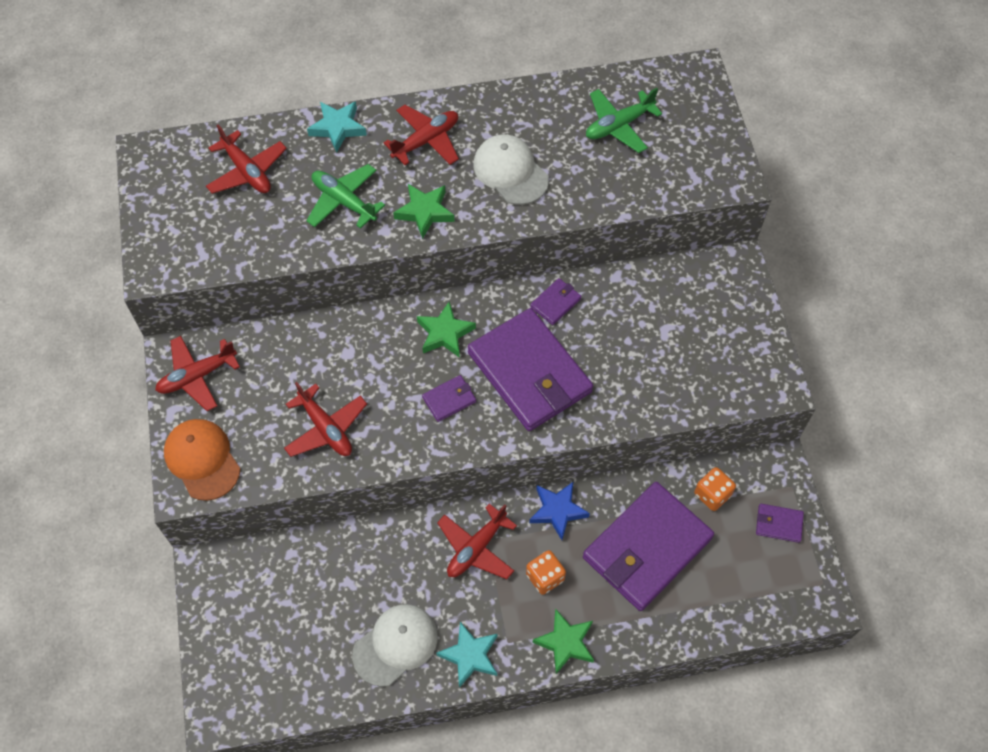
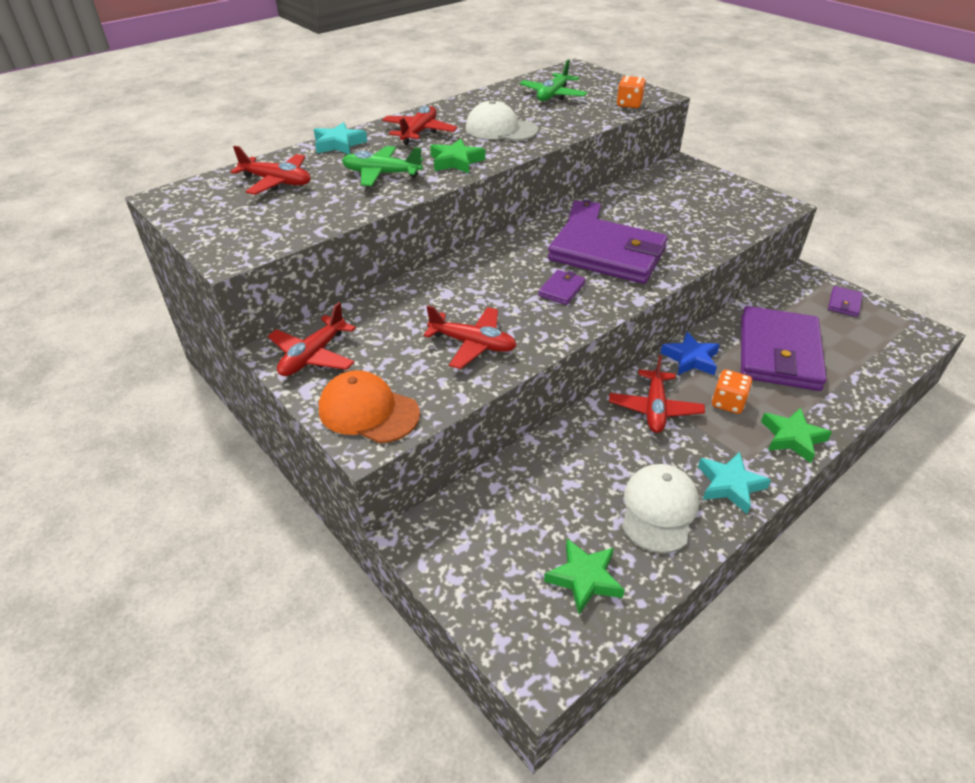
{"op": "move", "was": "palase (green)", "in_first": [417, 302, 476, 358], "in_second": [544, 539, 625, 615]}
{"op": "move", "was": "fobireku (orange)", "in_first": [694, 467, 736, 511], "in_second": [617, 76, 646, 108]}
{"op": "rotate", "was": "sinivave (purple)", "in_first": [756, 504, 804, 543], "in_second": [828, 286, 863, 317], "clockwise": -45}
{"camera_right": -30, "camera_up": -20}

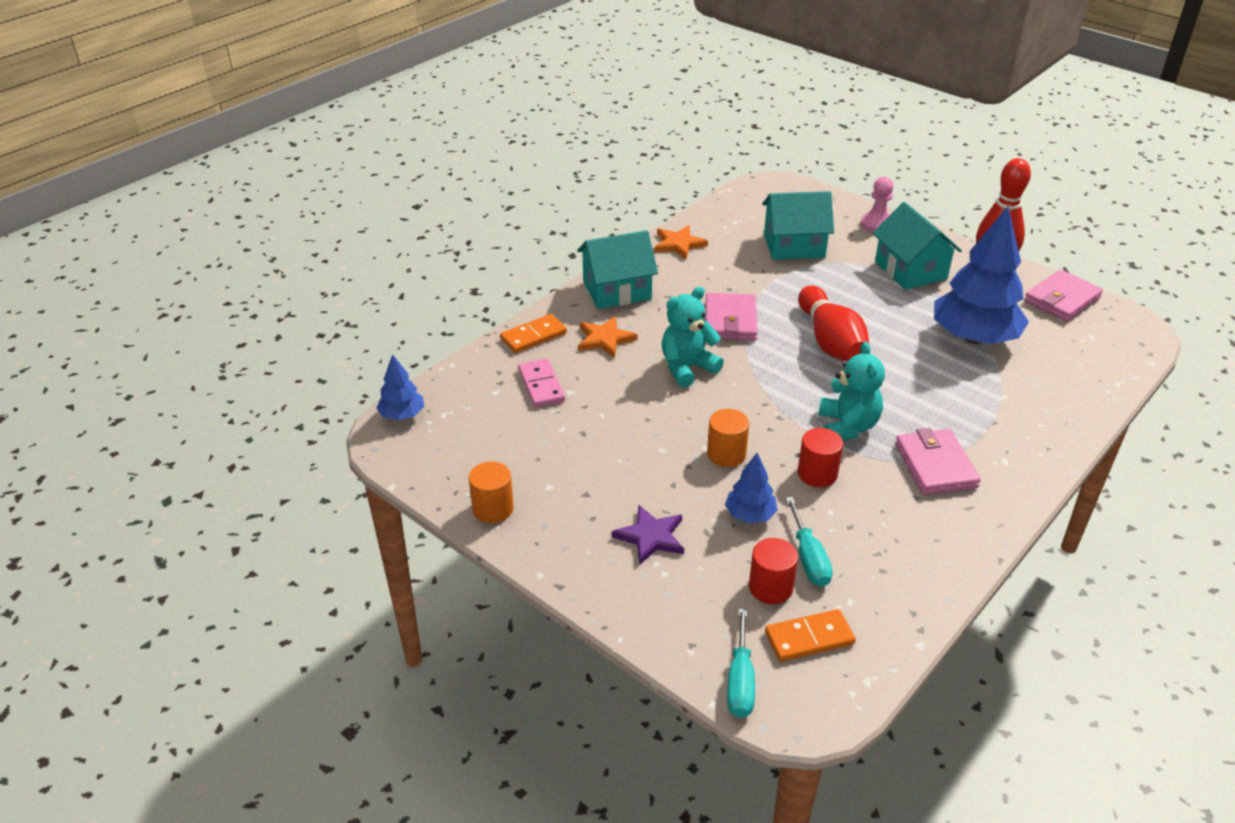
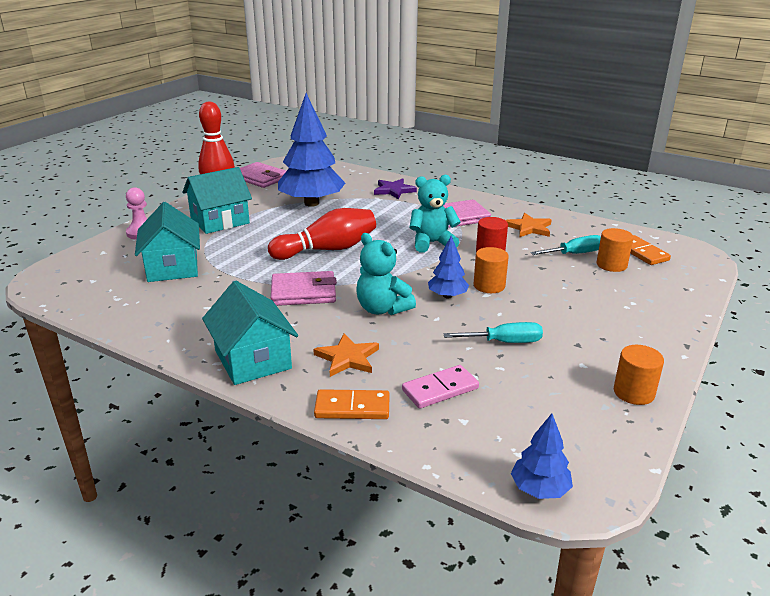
{"op": "move", "was": "palase (orange)", "in_first": [654, 225, 708, 259], "in_second": [506, 213, 552, 238]}
{"op": "rotate", "was": "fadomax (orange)", "in_first": [500, 314, 567, 353], "in_second": [314, 389, 390, 419], "clockwise": -45}
{"op": "move", "was": "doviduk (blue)", "in_first": [725, 453, 778, 523], "in_second": [428, 236, 469, 298]}
{"op": "move", "was": "palase (purple)", "in_first": [612, 505, 684, 565], "in_second": [374, 178, 417, 199]}
{"op": "recolor", "was": "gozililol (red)", "now": "gozililol (orange)", "in_first": [749, 538, 798, 604], "in_second": [597, 228, 633, 272]}
{"op": "move", "was": "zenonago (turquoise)", "in_first": [727, 607, 755, 718], "in_second": [443, 322, 543, 343]}
{"camera_right": -100, "camera_up": -10}

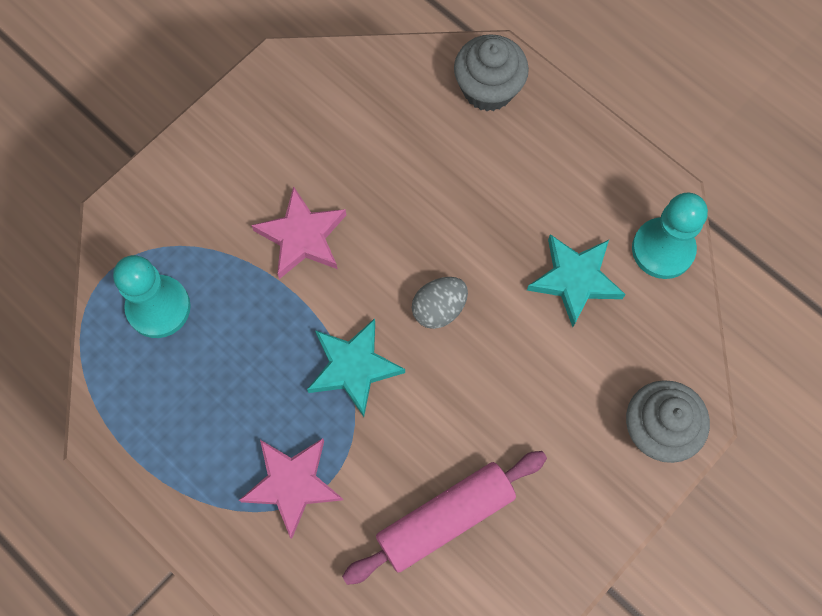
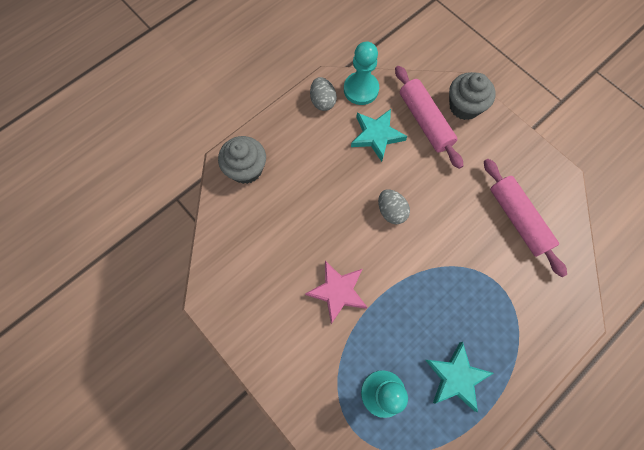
{"op": "move", "was": "palase (turquoise)", "in_first": [307, 318, 405, 417], "in_second": [425, 342, 494, 412]}
{"op": "delete", "was": "palase (pink)", "in_first": [239, 438, 343, 539]}
{"op": "insert", "now": "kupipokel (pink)", "in_second": [395, 66, 463, 169]}
{"op": "insert", "now": "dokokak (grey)", "in_second": [310, 77, 337, 111]}
{"camera_right": -85, "camera_up": 0}

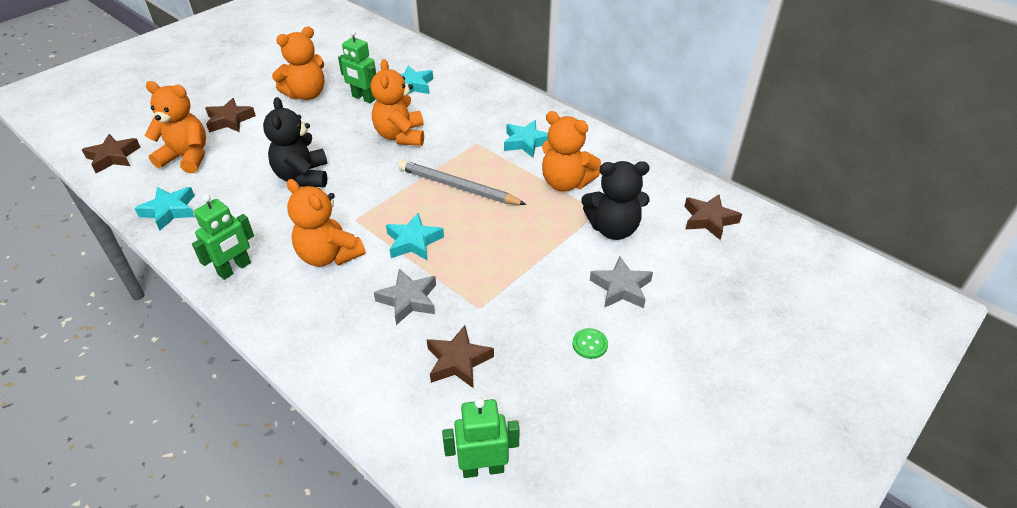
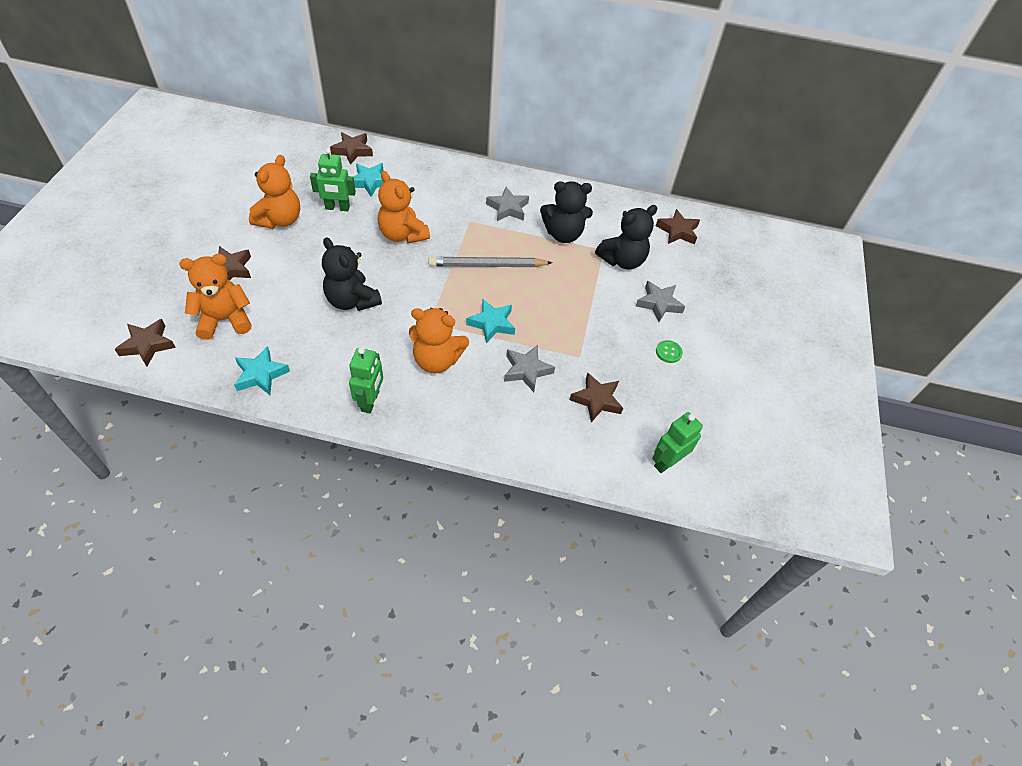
{"op": "recolor", "was": "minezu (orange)", "now": "minezu (black)", "in_first": [542, 111, 601, 192], "in_second": [540, 181, 593, 243]}
{"op": "recolor", "was": "palase (turquoise)", "now": "palase (grey)", "in_first": [504, 120, 548, 158], "in_second": [486, 187, 529, 221]}
{"op": "insert", "now": "palase (brown)", "in_second": [330, 132, 373, 165]}
{"camera_right": -35, "camera_up": 10}

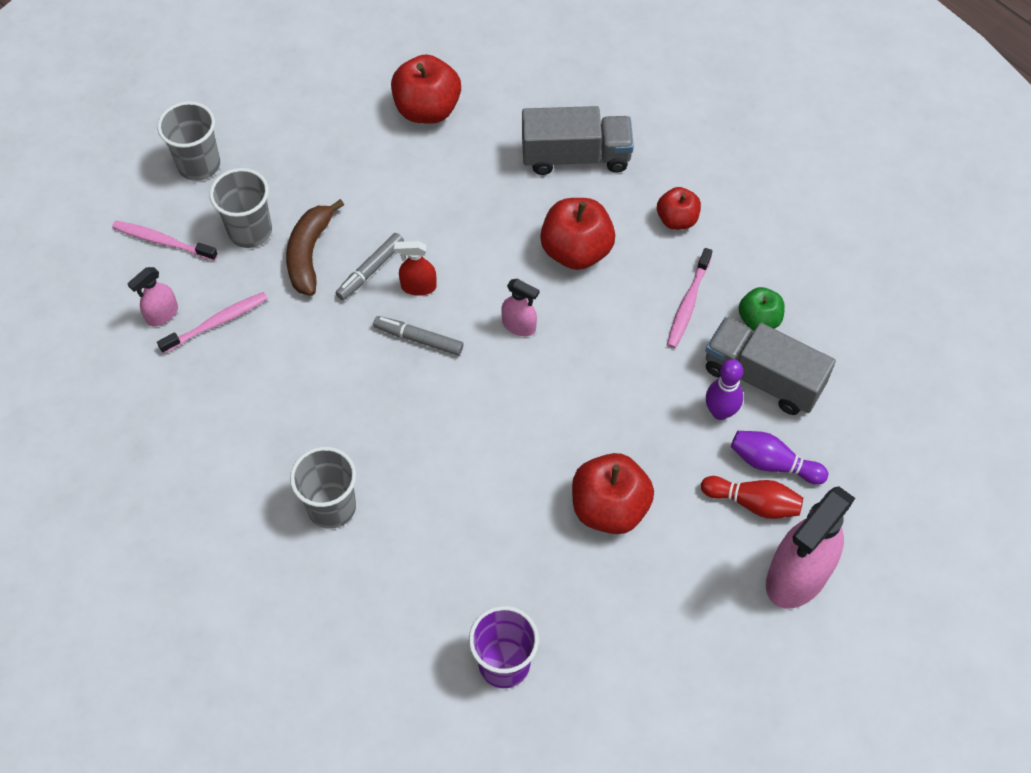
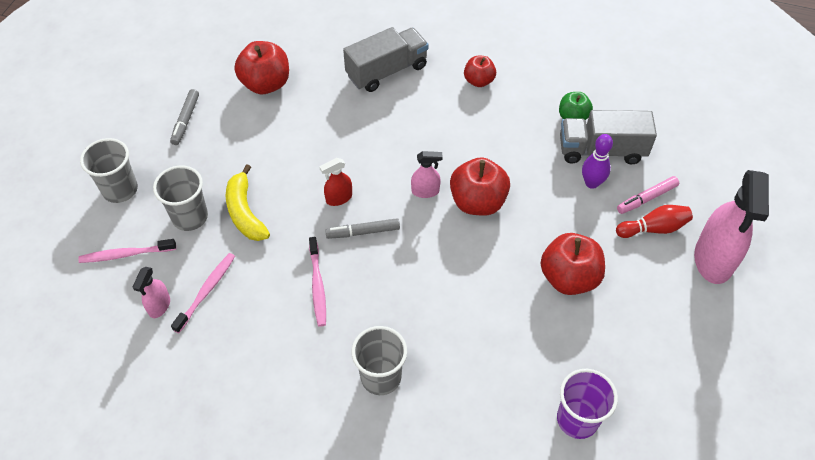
{"op": "move", "was": "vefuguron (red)", "in_first": [540, 198, 615, 270], "in_second": [450, 157, 510, 216]}
{"op": "recolor", "was": "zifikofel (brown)", "now": "zifikofel (yellow)", "in_first": [286, 199, 344, 296], "in_second": [226, 164, 270, 241]}
{"op": "move", "was": "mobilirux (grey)", "in_first": [336, 233, 404, 300], "in_second": [170, 89, 199, 145]}
{"op": "move", "was": "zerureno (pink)", "in_first": [667, 248, 712, 348], "in_second": [309, 237, 326, 327]}
{"op": "replace", "was": "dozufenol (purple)", "now": "mobilirux (pink)", "in_first": [731, 431, 828, 485], "in_second": [617, 176, 679, 214]}
{"camera_right": -30, "camera_up": -5}

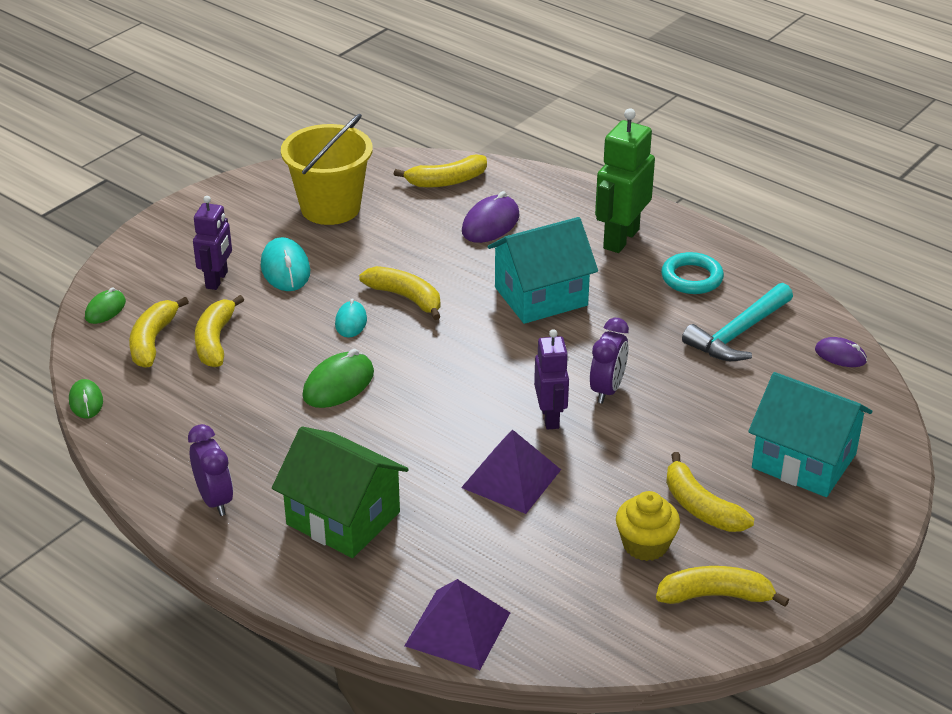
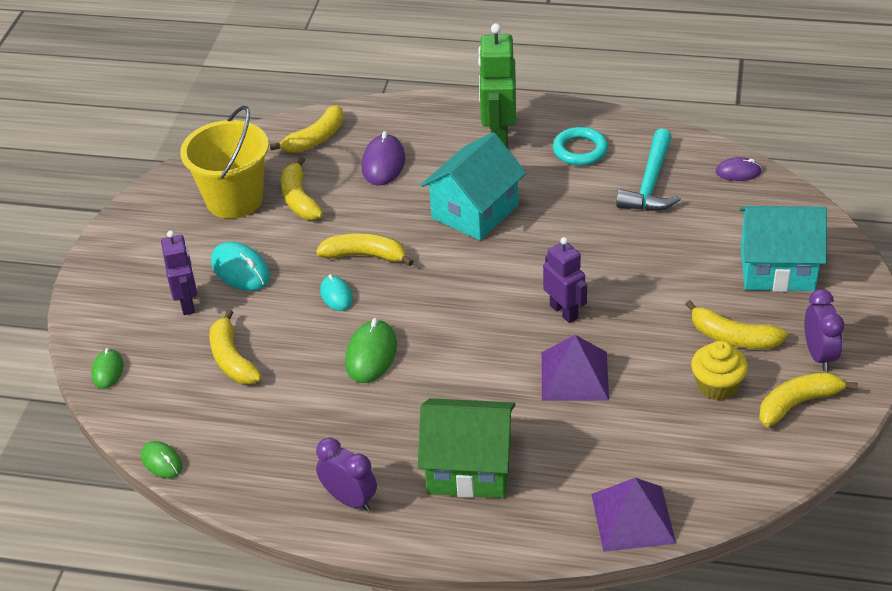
{"op": "move", "was": "zifikofel (yellow)", "in_first": [129, 297, 189, 368], "in_second": [281, 157, 323, 220]}
{"op": "move", "was": "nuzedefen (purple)", "in_first": [590, 318, 629, 404], "in_second": [804, 289, 844, 371]}
{"camera_right": -25, "camera_up": 5}

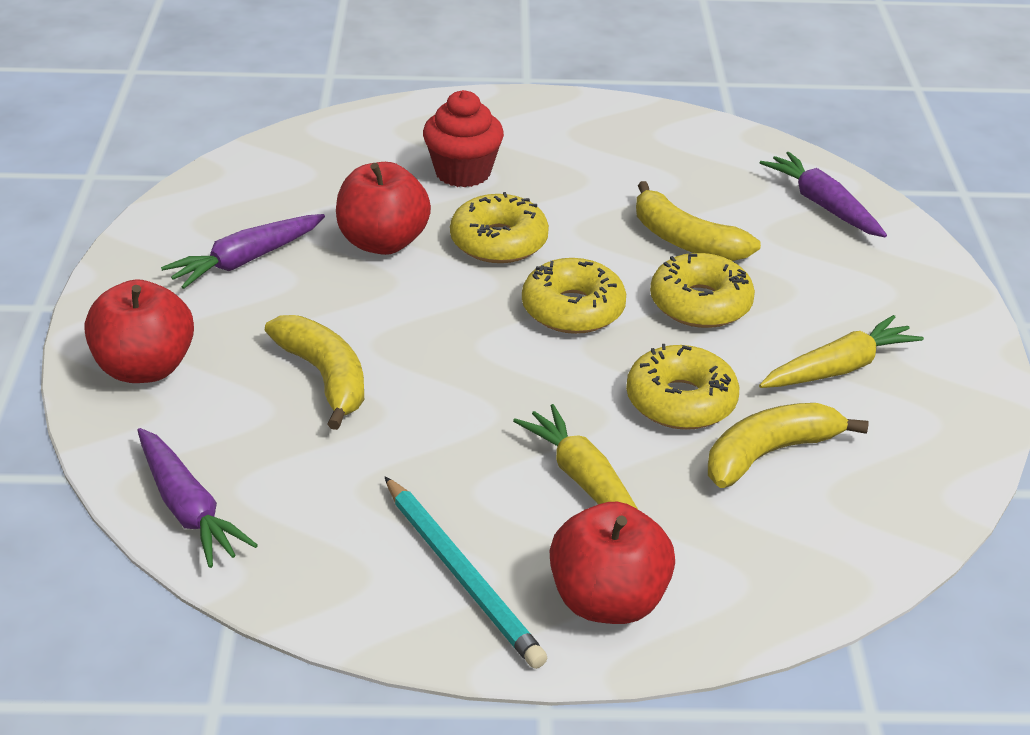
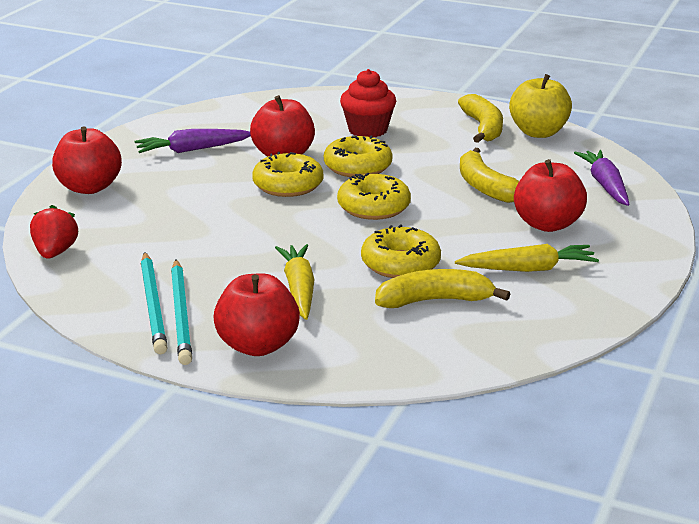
{"op": "move", "was": "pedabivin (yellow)", "in_first": [650, 253, 755, 328], "in_second": [252, 152, 323, 197]}
{"op": "move", "was": "zifikofel (yellow)", "in_first": [265, 315, 364, 430], "in_second": [458, 94, 503, 143]}
{"op": "replace", "was": "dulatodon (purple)", "now": "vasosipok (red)", "in_first": [137, 428, 258, 568], "in_second": [30, 205, 79, 259]}
{"op": "insert", "now": "vefuguron (yellow)", "in_second": [509, 74, 572, 138]}
{"op": "insert", "now": "vefuguron (red)", "in_second": [514, 159, 587, 232]}
{"op": "insert", "now": "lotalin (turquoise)", "in_second": [141, 252, 168, 354]}
{"camera_right": 25, "camera_up": -10}

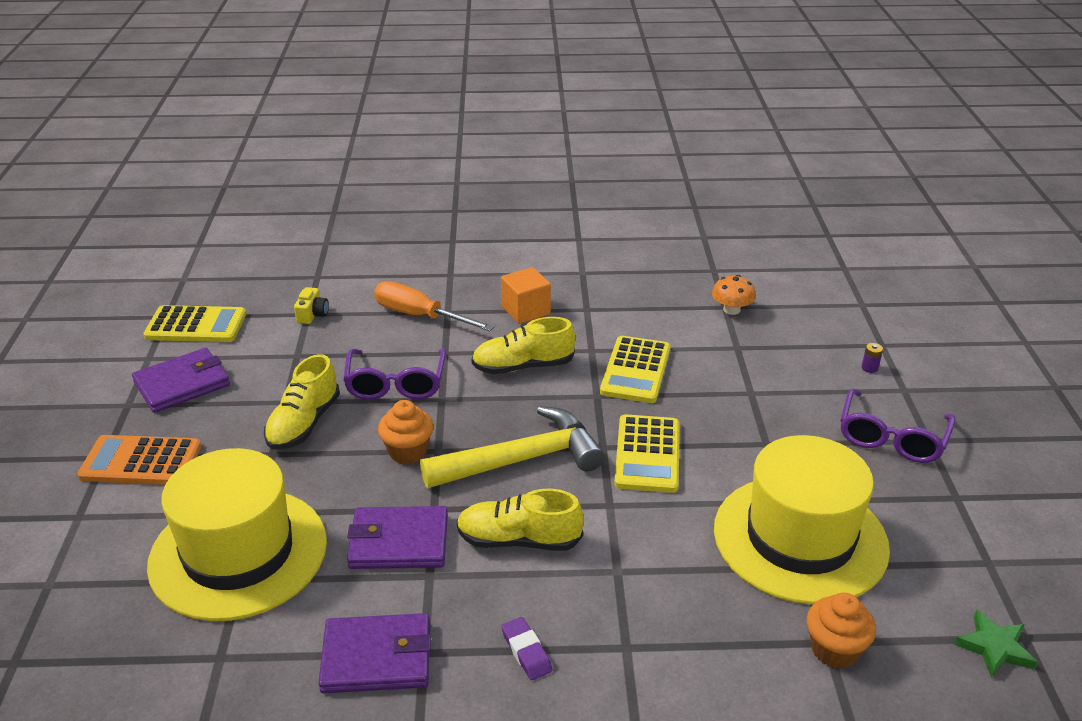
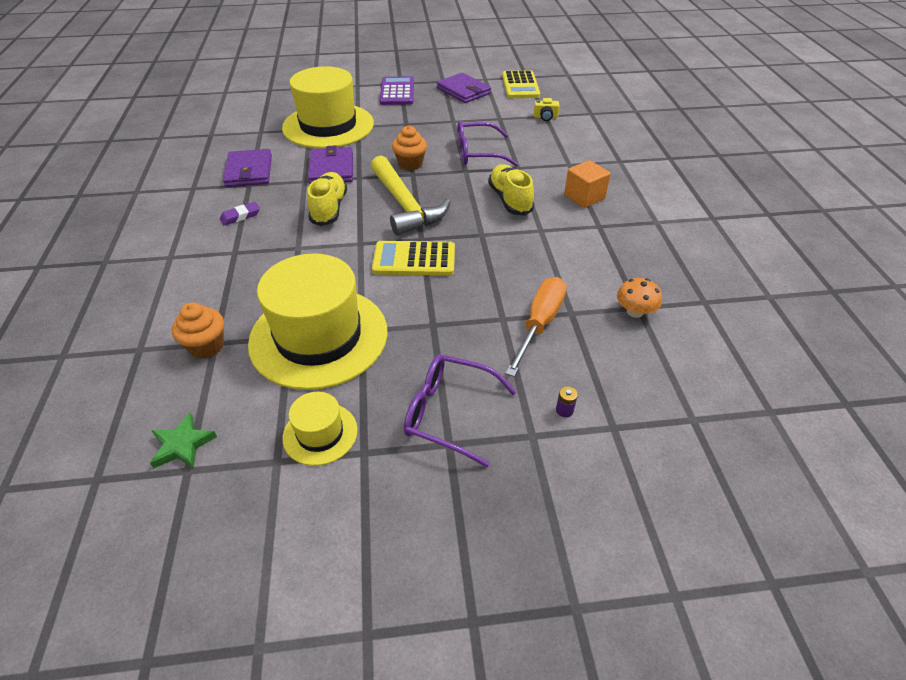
{"op": "move", "was": "zenonago (orange)", "in_first": [374, 281, 494, 331], "in_second": [505, 277, 567, 377]}
{"op": "delete", "was": "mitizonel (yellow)", "in_first": [600, 336, 671, 403]}
{"op": "delete", "was": "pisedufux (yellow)", "in_first": [264, 354, 340, 450]}
{"op": "recolor", "was": "mitizonel (orange)", "now": "mitizonel (purple)", "in_first": [77, 435, 201, 485], "in_second": [380, 76, 414, 105]}
{"op": "insert", "now": "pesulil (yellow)", "in_second": [282, 392, 358, 466]}
{"camera_right": 85, "camera_up": 10}

